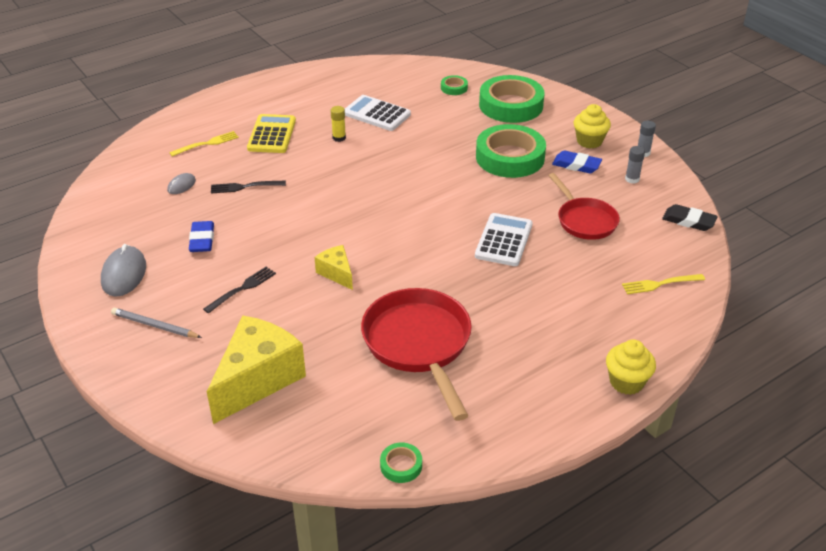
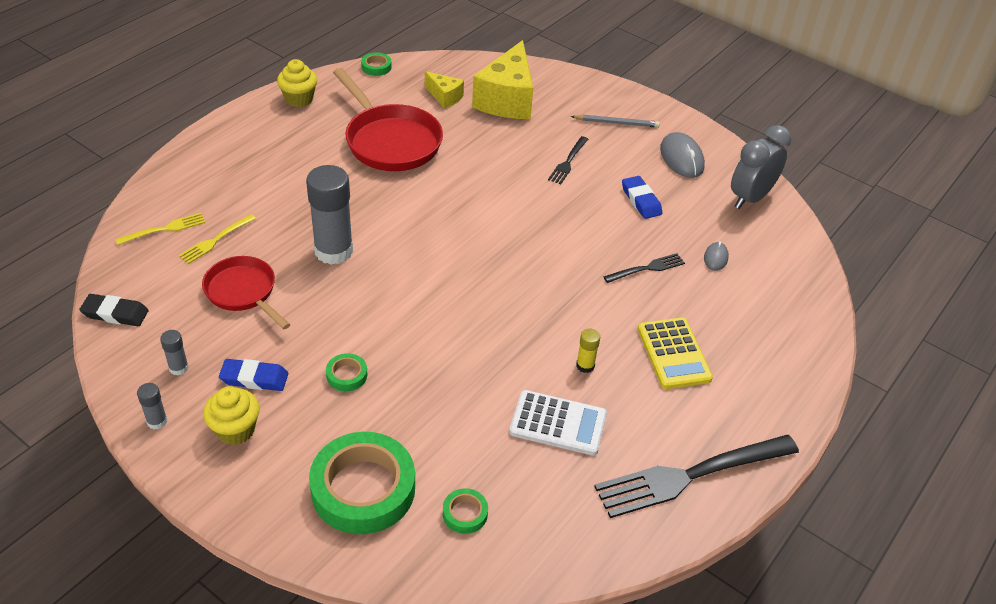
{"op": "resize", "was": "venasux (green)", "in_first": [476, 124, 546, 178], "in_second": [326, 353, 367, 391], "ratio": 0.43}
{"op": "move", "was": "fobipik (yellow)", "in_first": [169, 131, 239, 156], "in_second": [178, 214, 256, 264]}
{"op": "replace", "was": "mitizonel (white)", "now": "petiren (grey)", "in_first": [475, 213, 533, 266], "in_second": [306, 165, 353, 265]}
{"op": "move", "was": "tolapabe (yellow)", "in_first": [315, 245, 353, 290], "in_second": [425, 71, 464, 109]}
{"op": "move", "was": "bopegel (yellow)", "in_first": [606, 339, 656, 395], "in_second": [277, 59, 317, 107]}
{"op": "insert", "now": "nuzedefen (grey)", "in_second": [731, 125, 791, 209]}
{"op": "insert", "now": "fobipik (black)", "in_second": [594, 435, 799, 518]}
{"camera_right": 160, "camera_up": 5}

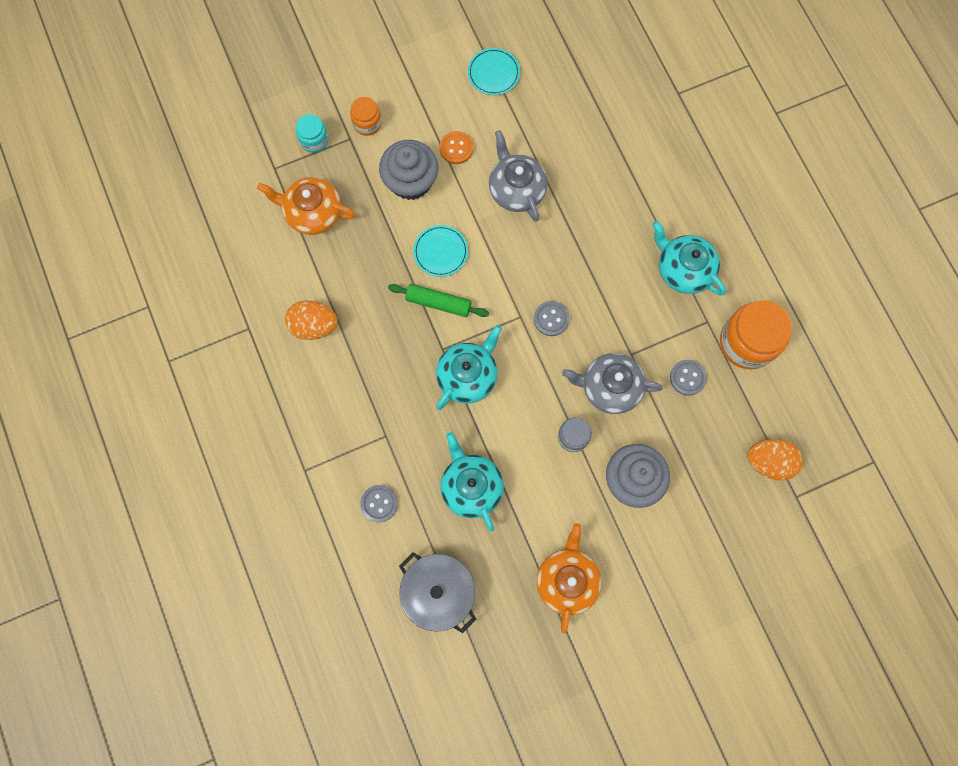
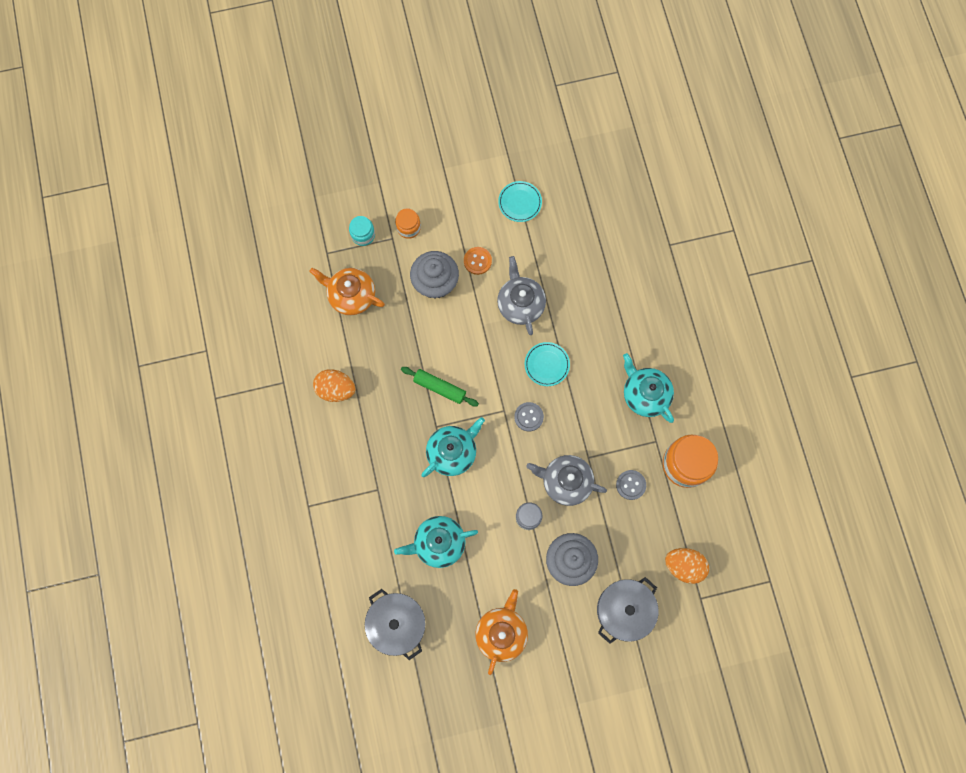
{"op": "move", "was": "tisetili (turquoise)", "in_first": [413, 225, 468, 277], "in_second": [525, 342, 570, 386]}
{"op": "rotate", "was": "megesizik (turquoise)", "in_first": [440, 432, 504, 531], "in_second": [394, 516, 478, 568], "clockwise": -90}
{"op": "delete", "was": "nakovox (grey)", "in_first": [360, 485, 398, 522]}
{"op": "insert", "now": "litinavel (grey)", "in_second": [597, 577, 659, 644]}
{"camera_right": 10, "camera_up": 0}

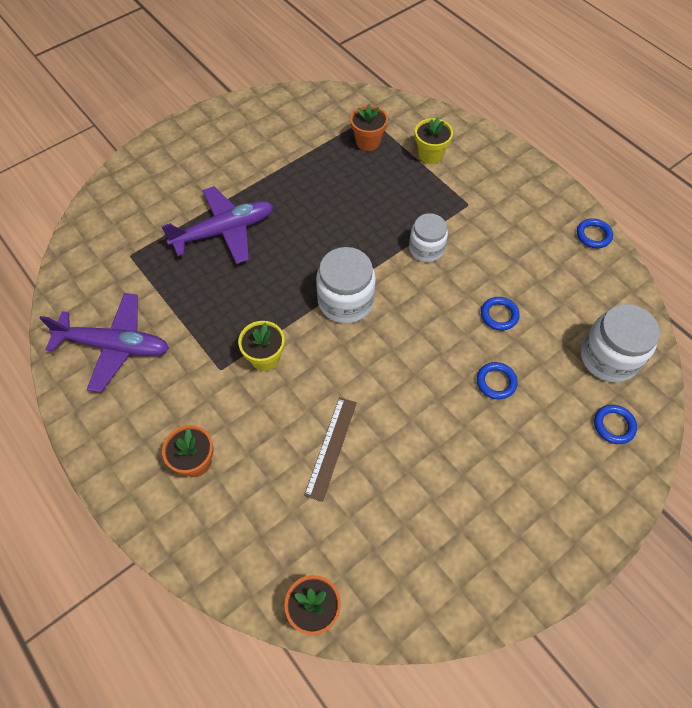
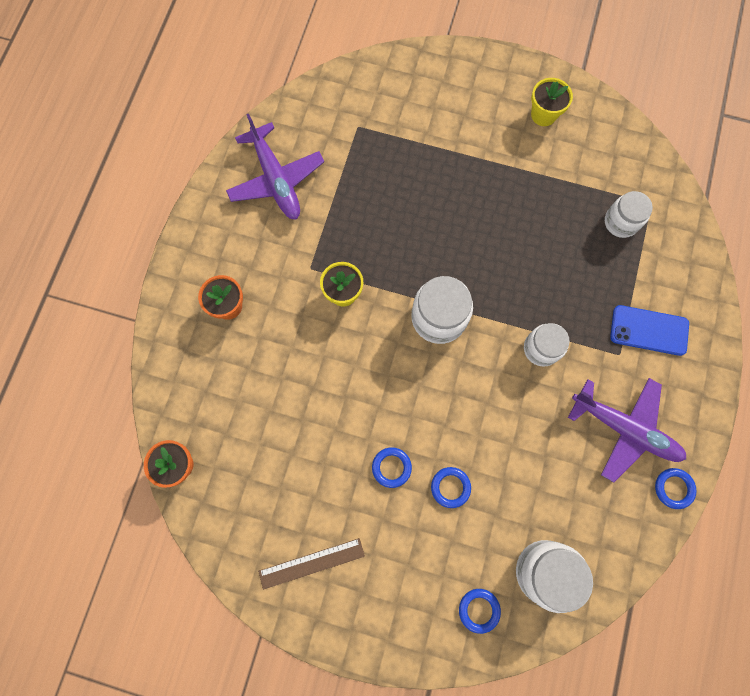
{"op": "replace", "was": "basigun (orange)", "now": "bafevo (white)", "in_first": [350, 104, 388, 151], "in_second": [605, 191, 653, 238]}
{"op": "move", "was": "basigun (yellow)", "in_first": [415, 117, 453, 164], "in_second": [531, 78, 573, 126]}
{"op": "move", "was": "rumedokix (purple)", "in_first": [162, 186, 274, 264], "in_second": [568, 378, 686, 482]}
{"op": "move", "was": "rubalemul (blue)", "in_first": [481, 297, 520, 331], "in_second": [372, 447, 412, 488]}
{"op": "move", "was": "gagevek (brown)", "in_first": [304, 397, 357, 502], "in_second": [258, 538, 365, 590]}
{"op": "insert", "now": "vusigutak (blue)", "in_second": [610, 305, 689, 356]}
{"camera_right": 55, "camera_up": 15}

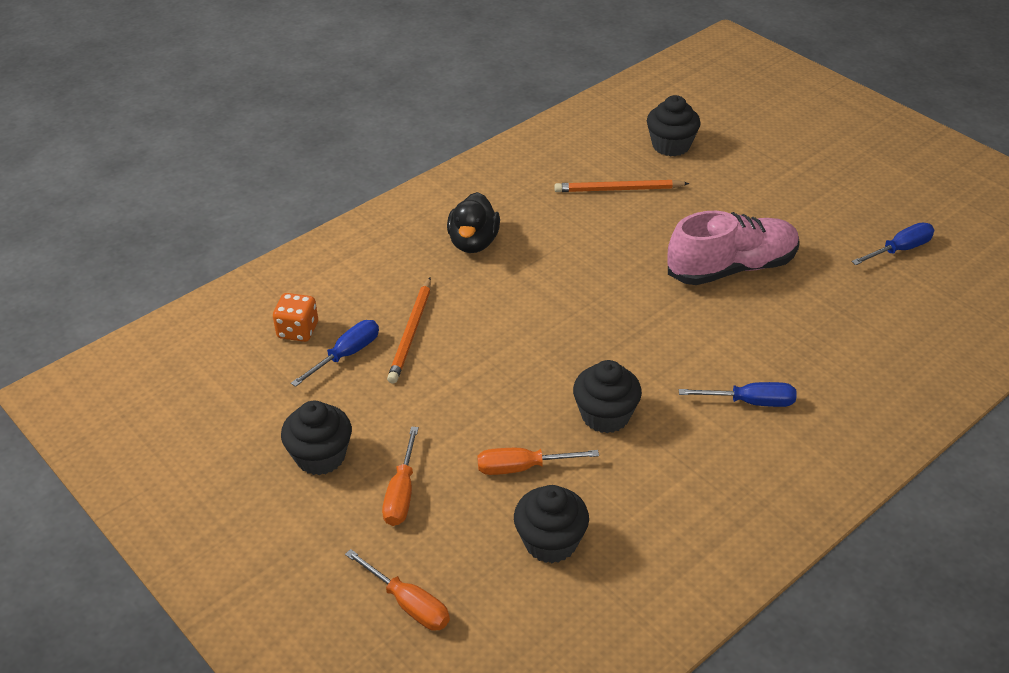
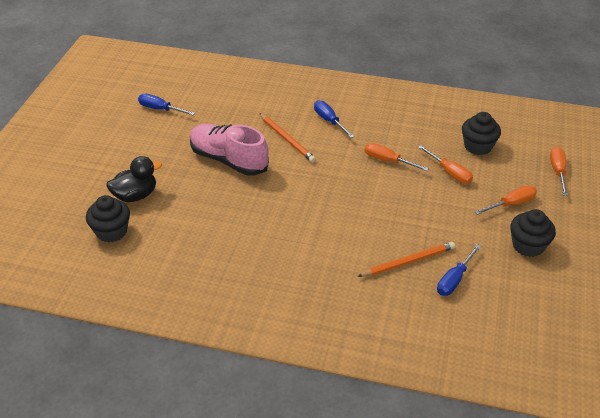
{"op": "move", "was": "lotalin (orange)", "in_first": [554, 180, 690, 192], "in_second": [259, 113, 316, 162]}
{"op": "move", "was": "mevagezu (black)", "in_first": [447, 192, 500, 253], "in_second": [106, 156, 162, 202]}
{"op": "delete", "was": "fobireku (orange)", "in_first": [273, 293, 318, 342]}
{"op": "rotate", "was": "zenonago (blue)", "in_first": [291, 320, 379, 387], "in_second": [437, 244, 481, 296], "clockwise": -60}
{"op": "replace", "was": "bopegel (black)", "now": "zenonago (orange)", "in_first": [573, 360, 642, 433], "in_second": [365, 143, 429, 171]}
{"camera_right": -125, "camera_up": 0}

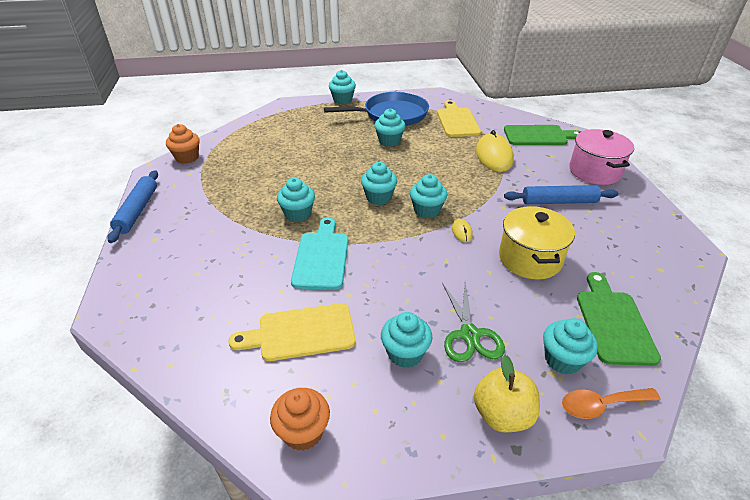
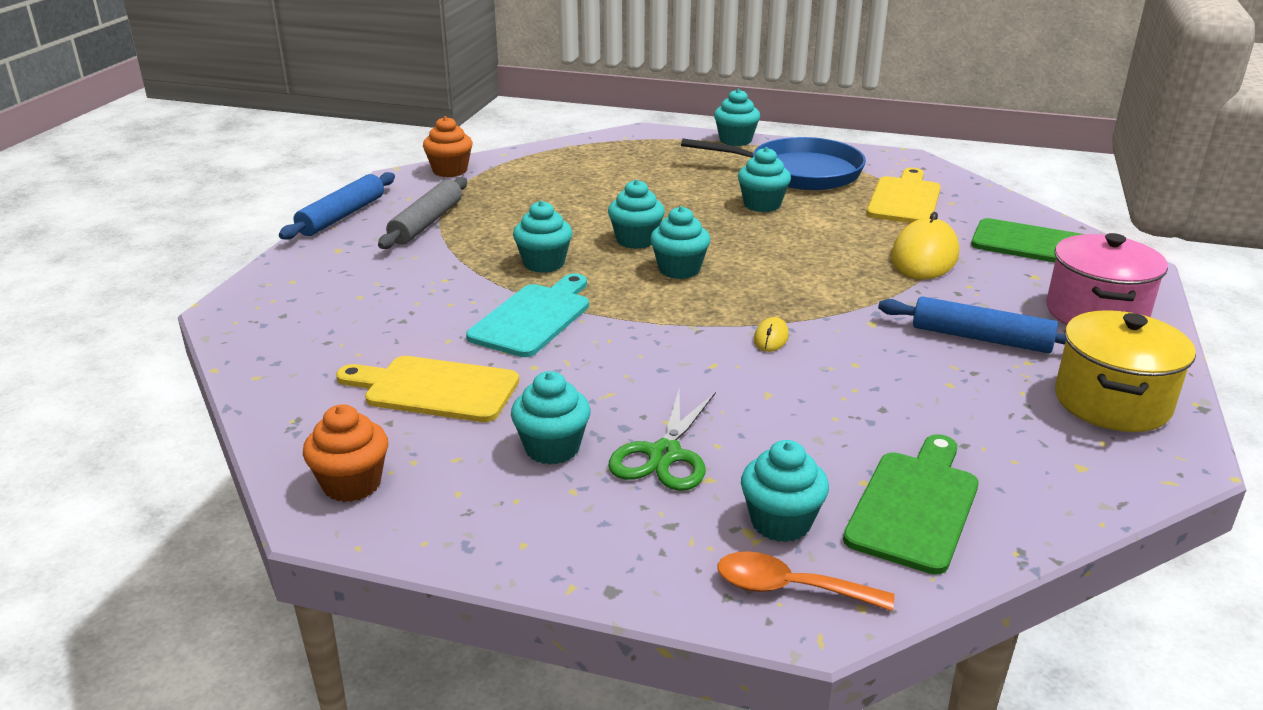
{"op": "move", "was": "bopegel (turquoise)", "in_first": [410, 174, 448, 218], "in_second": [608, 179, 665, 249]}
{"op": "move", "was": "litinavel (yellow)", "in_first": [499, 206, 575, 280], "in_second": [1055, 310, 1196, 432]}
{"op": "delete", "was": "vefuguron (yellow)", "in_first": [474, 355, 540, 432]}
{"op": "insert", "now": "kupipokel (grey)", "in_second": [378, 177, 467, 249]}
{"camera_right": 25, "camera_up": -10}

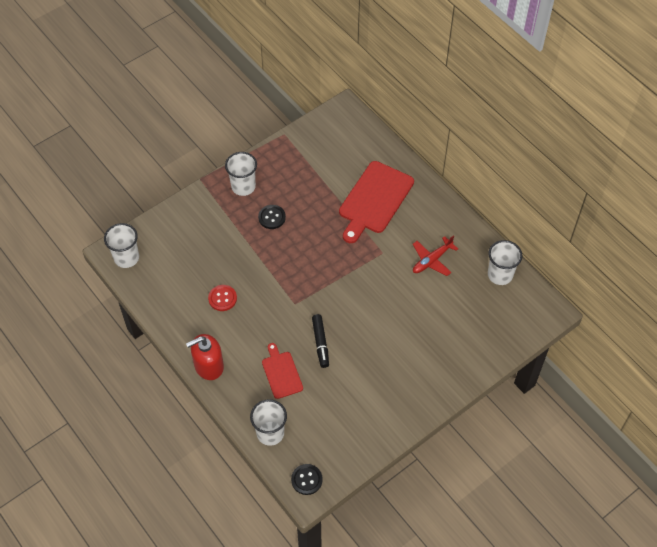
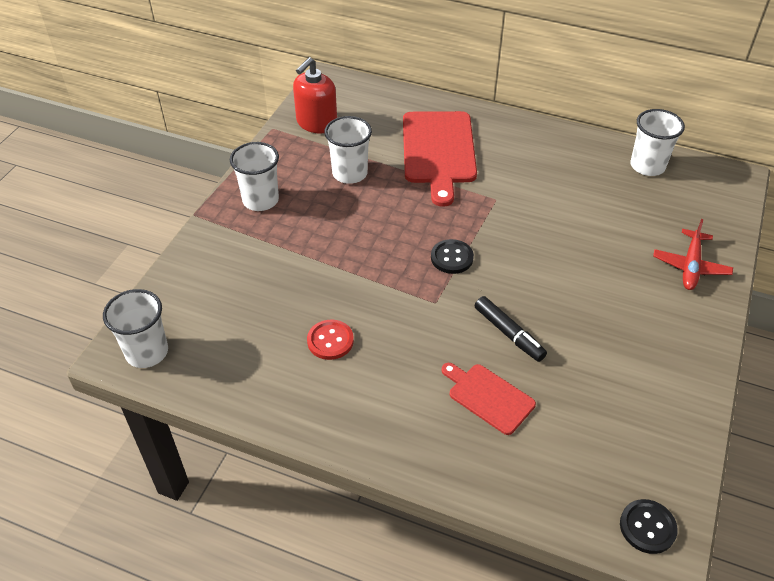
{"op": "move", "was": "nakovox (black)", "in_first": [258, 205, 286, 229], "in_second": [431, 239, 474, 274]}
{"op": "move", "was": "rumedokix (red)", "in_first": [413, 235, 458, 276], "in_second": [653, 219, 733, 290]}
{"op": "move", "was": "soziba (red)", "in_first": [186, 334, 224, 380], "in_second": [293, 57, 337, 134]}
{"op": "move", "was": "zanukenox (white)", "in_first": [250, 399, 287, 446], "in_second": [324, 116, 372, 184]}
{"camera_right": -30, "camera_up": -10}

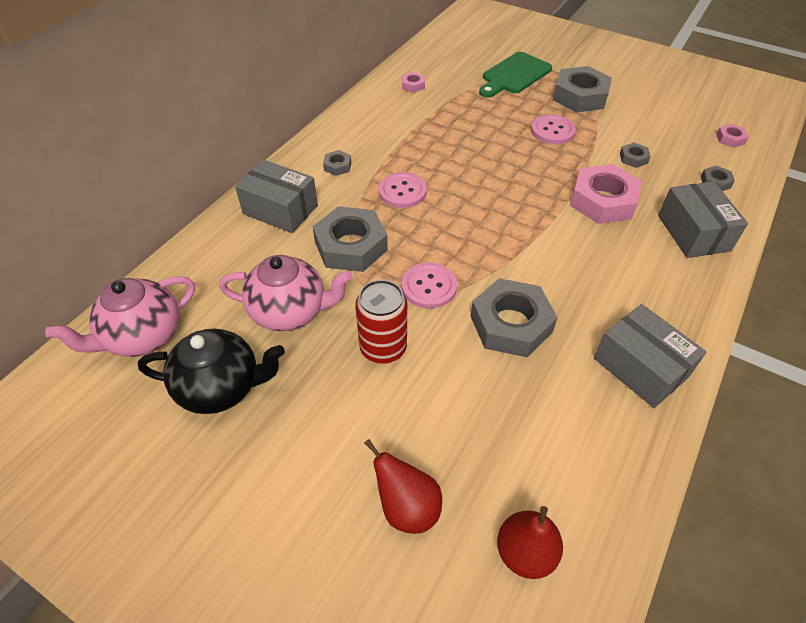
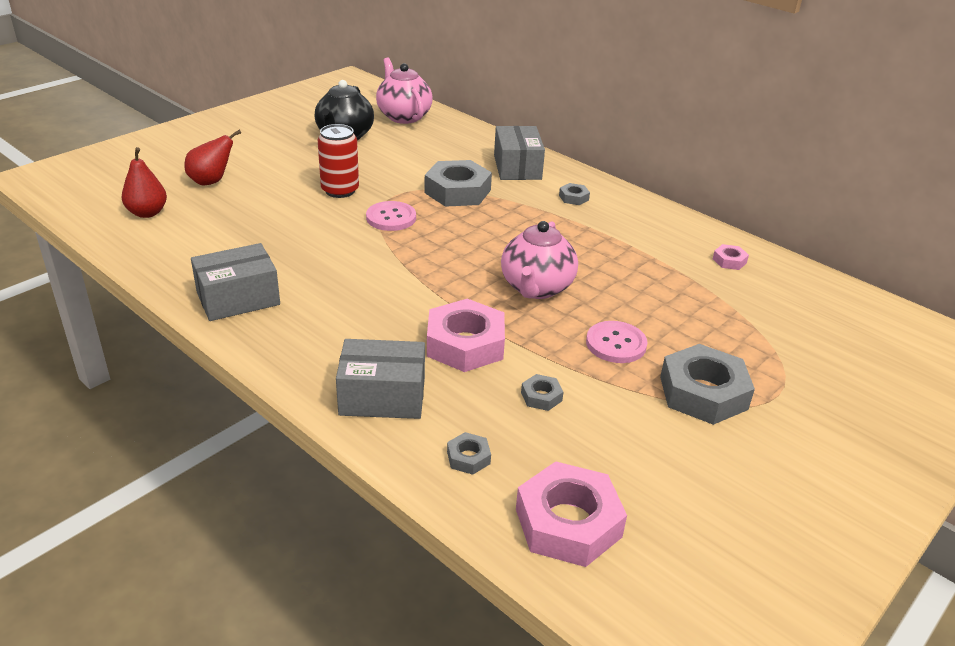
{"op": "delete", "was": "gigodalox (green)", "in_first": [479, 52, 552, 98]}
{"op": "resize", "was": "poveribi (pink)", "in_first": [716, 124, 749, 148], "in_second": [516, 461, 627, 567], "ratio": 2.2}
{"op": "rotate", "was": "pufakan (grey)", "in_first": [235, 160, 318, 233], "in_second": [494, 126, 545, 180], "clockwise": -45}
{"op": "delete", "was": "nakovox (pink)", "in_first": [378, 172, 427, 208]}
{"op": "move", "was": "megesizik (pink)", "in_first": [219, 255, 353, 331], "in_second": [501, 221, 578, 299]}
{"op": "delete", "was": "poveribi (grey)", "in_first": [471, 278, 558, 357]}
{"camera_right": 100, "camera_up": -15}

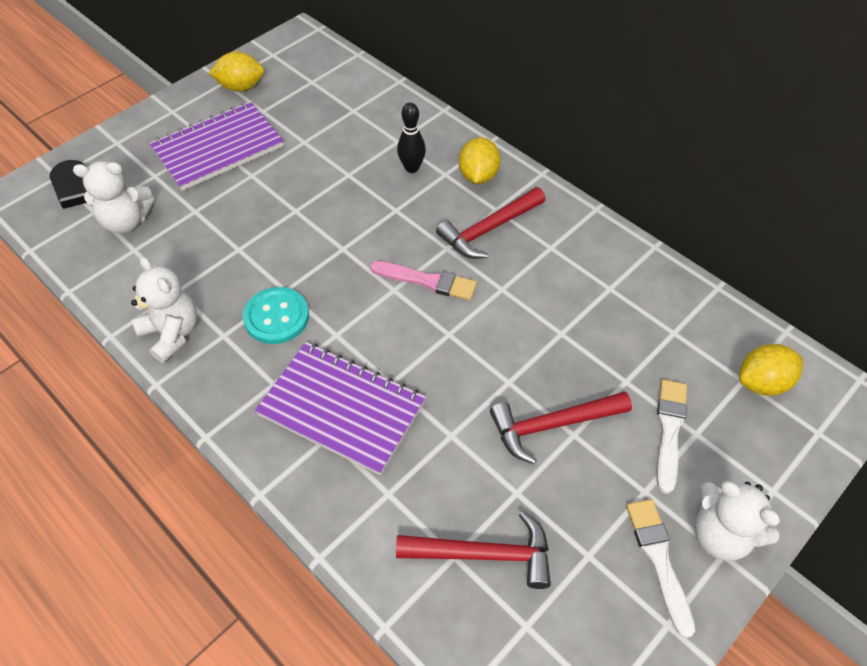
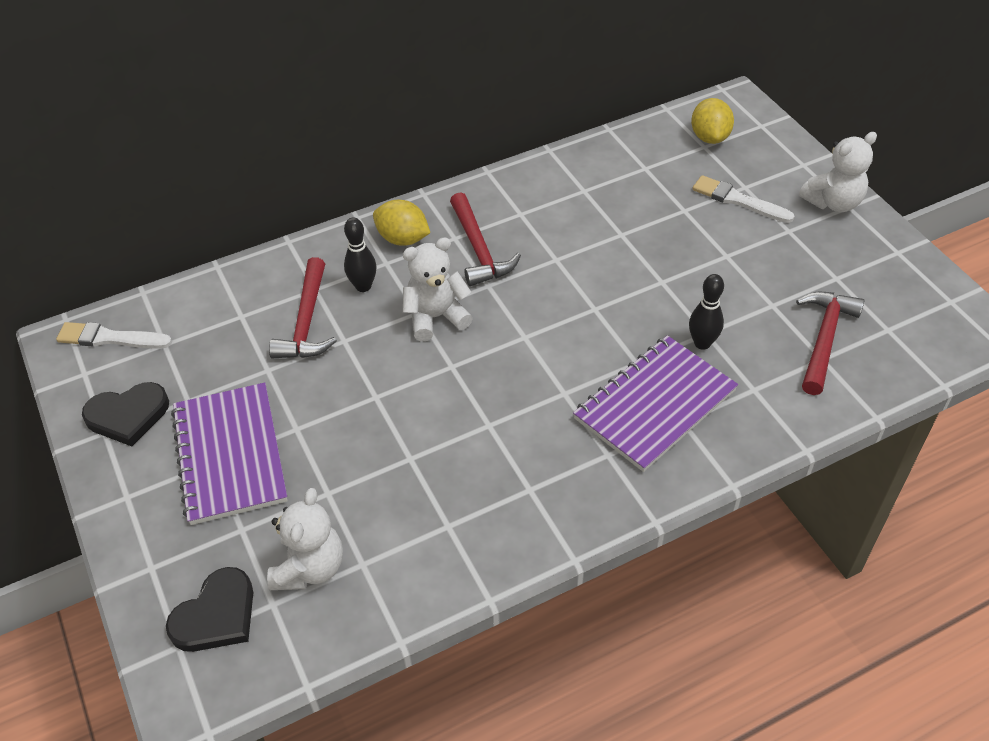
{"op": "replace", "was": "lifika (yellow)", "now": "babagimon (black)", "in_first": [209, 52, 264, 92], "in_second": [82, 382, 169, 446]}
{"op": "move", "was": "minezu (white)", "in_first": [131, 256, 197, 363], "in_second": [403, 237, 473, 342]}
{"op": "delete", "was": "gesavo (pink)", "in_first": [370, 261, 477, 300]}
{"op": "delete", "was": "nakovox (turquoise)", "in_first": [243, 287, 309, 344]}
{"op": "move", "was": "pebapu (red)", "in_first": [490, 392, 632, 464], "in_second": [269, 257, 337, 359]}
{"op": "move", "was": "gesavo (white)", "in_first": [626, 499, 695, 638], "in_second": [56, 322, 172, 349]}
{"op": "insert", "now": "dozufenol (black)", "in_second": [689, 274, 724, 350]}
{"camera_right": -70, "camera_up": -5}

